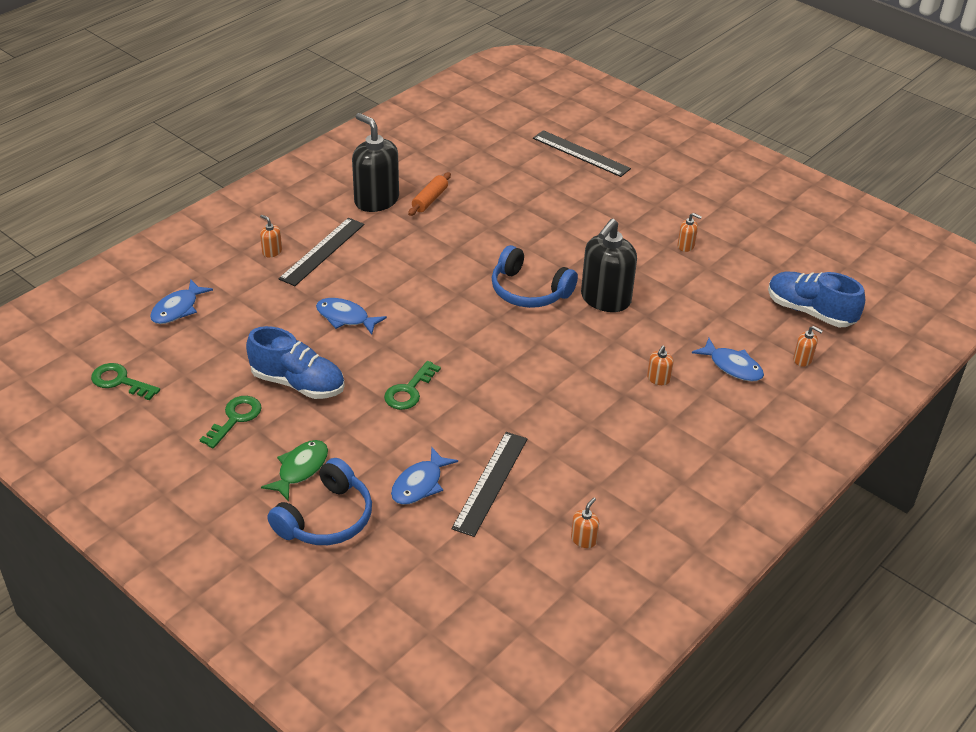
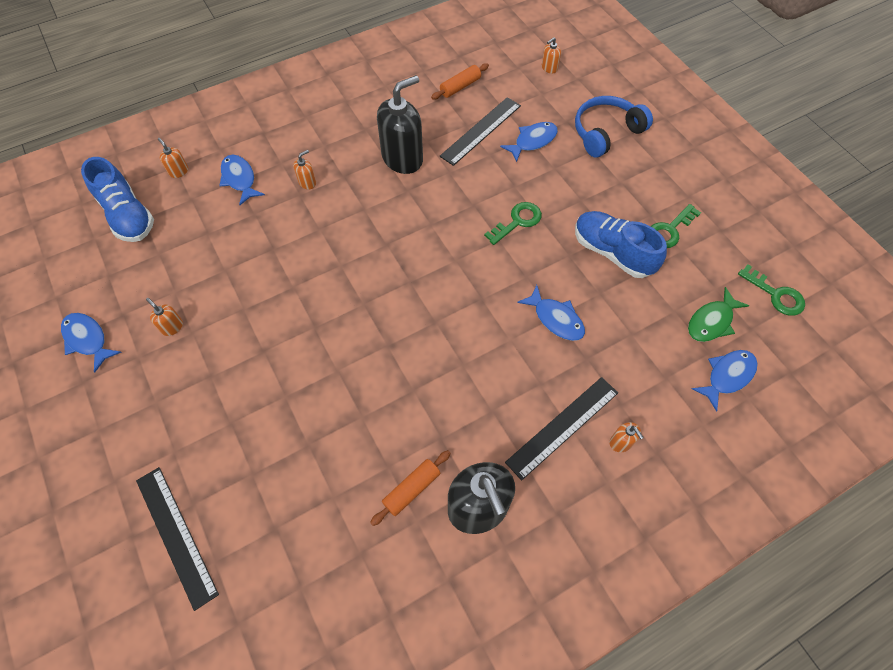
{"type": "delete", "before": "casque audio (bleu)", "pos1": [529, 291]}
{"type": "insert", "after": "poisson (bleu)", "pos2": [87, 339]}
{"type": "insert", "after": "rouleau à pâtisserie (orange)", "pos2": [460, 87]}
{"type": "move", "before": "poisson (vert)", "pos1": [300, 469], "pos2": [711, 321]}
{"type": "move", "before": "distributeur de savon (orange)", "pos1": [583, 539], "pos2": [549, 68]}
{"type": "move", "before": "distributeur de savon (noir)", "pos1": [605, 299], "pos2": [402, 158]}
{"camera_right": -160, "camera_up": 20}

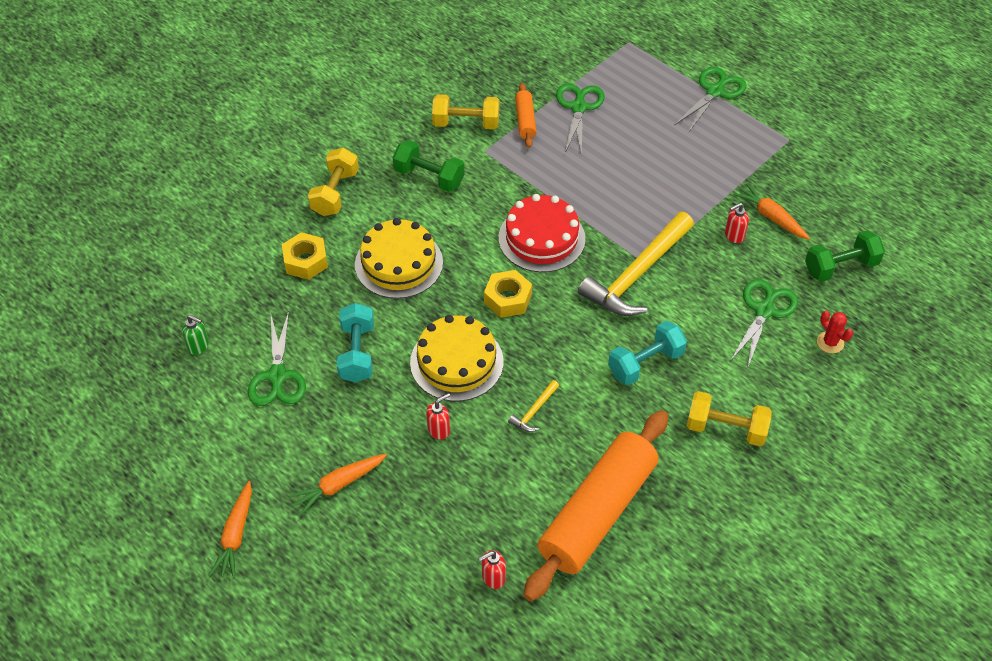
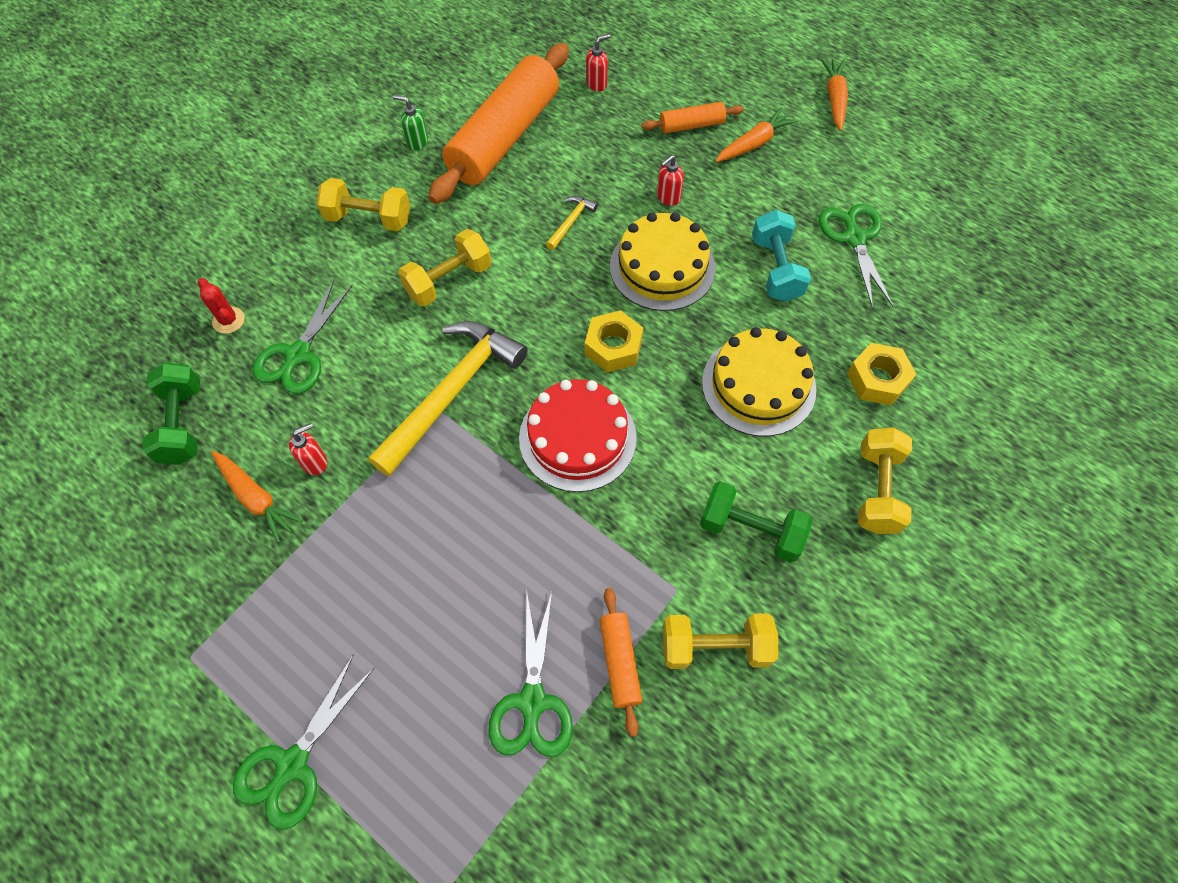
{"type": "insert", "after": "rouleau à pâtisserie (orange)", "pos2": [691, 125]}
{"type": "move", "before": "distributeur de savon (vert)", "pos1": [199, 346], "pos2": [417, 142]}
{"type": "recolor", "before": "haltère (turquoise)", "after": "haltère (jaune)", "pos1": [645, 363], "pos2": [449, 280]}
{"type": "rotate", "before": "haltère (vert)", "pos1": [840, 267], "pos2": [183, 424], "turn": -75}
{"camera_right": 175, "camera_up": 10}

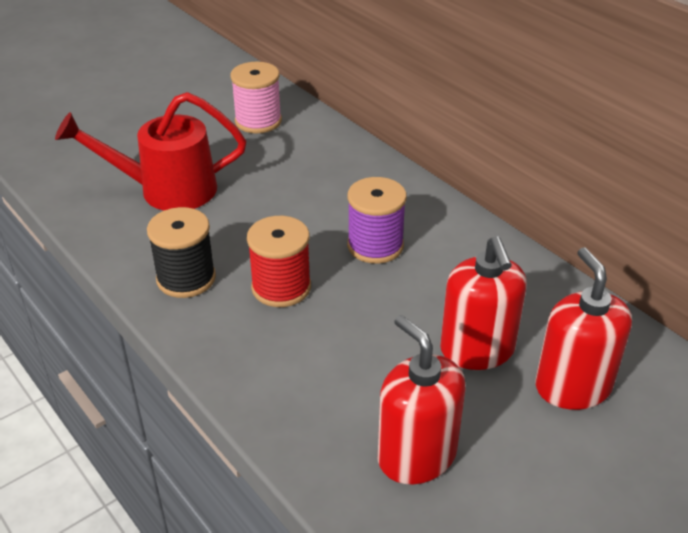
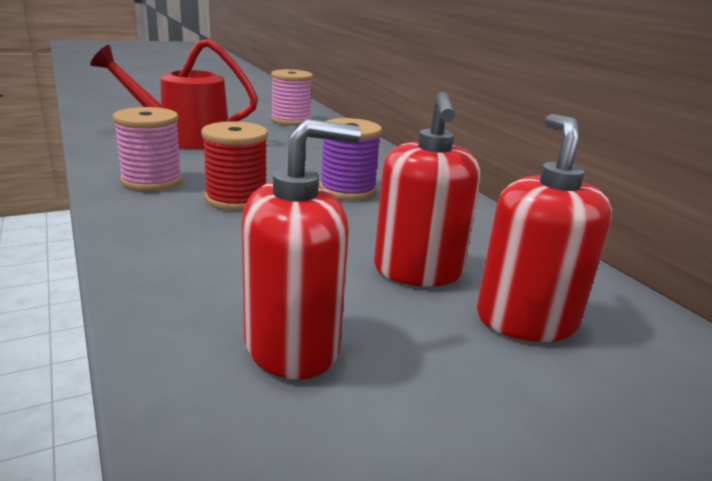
{"type": "recolor", "before": "bobine (noir)", "after": "bobine (rose)", "pos1": [186, 278], "pos2": [152, 181]}
{"type": "rotate", "before": "distributeur de savon (rouge)", "pos1": [416, 455], "pos2": [292, 346], "turn": 90}
{"camera_right": 10, "camera_up": -15}

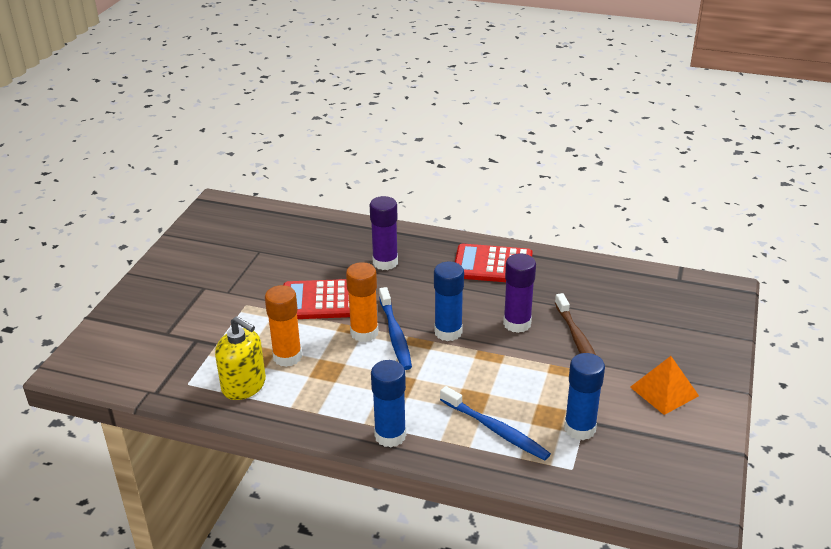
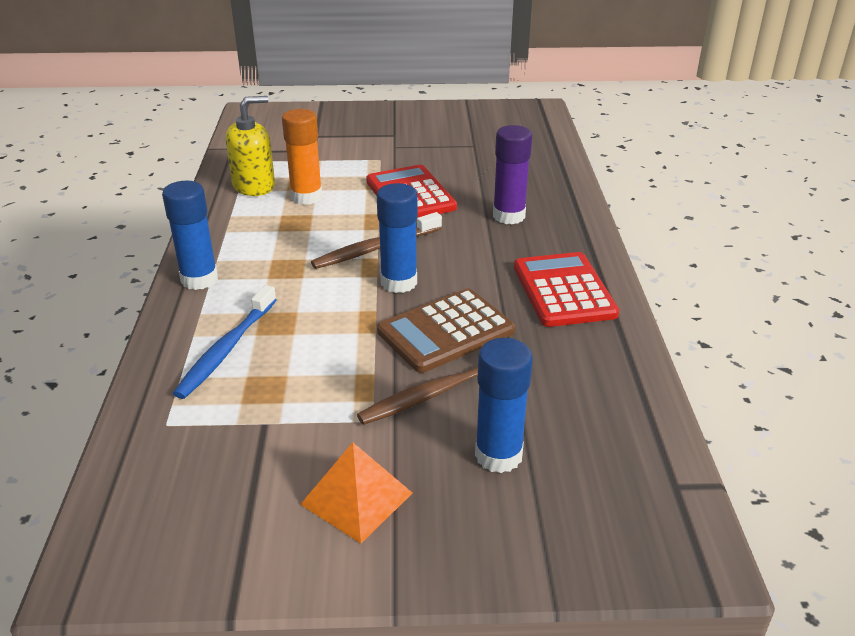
{"type": "delete", "before": "bâton de colle (orange)", "pos1": [364, 333]}
{"type": "move", "before": "bâton de colle (bleu)", "pos1": [579, 429], "pos2": [498, 455]}
{"type": "replace", "before": "bâton de colle (violet)", "after": "calculatrice (marron)", "pos1": [517, 324], "pos2": [446, 331]}
{"type": "recolor", "before": "brosse à dents (bleu)", "after": "brosse à dents (marron)", "pos1": [395, 334], "pos2": [376, 248]}
{"type": "rotate", "before": "distributeur de savon (jaune)", "pos1": [244, 385], "pos2": [254, 186], "turn": -135}
{"camera_right": 70, "camera_up": 0}

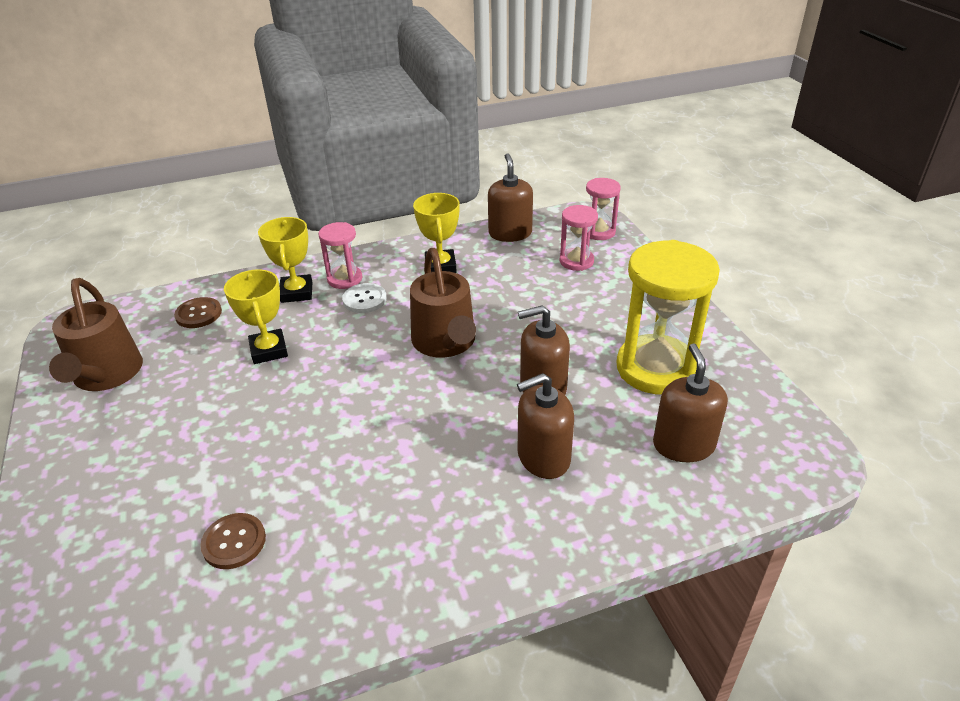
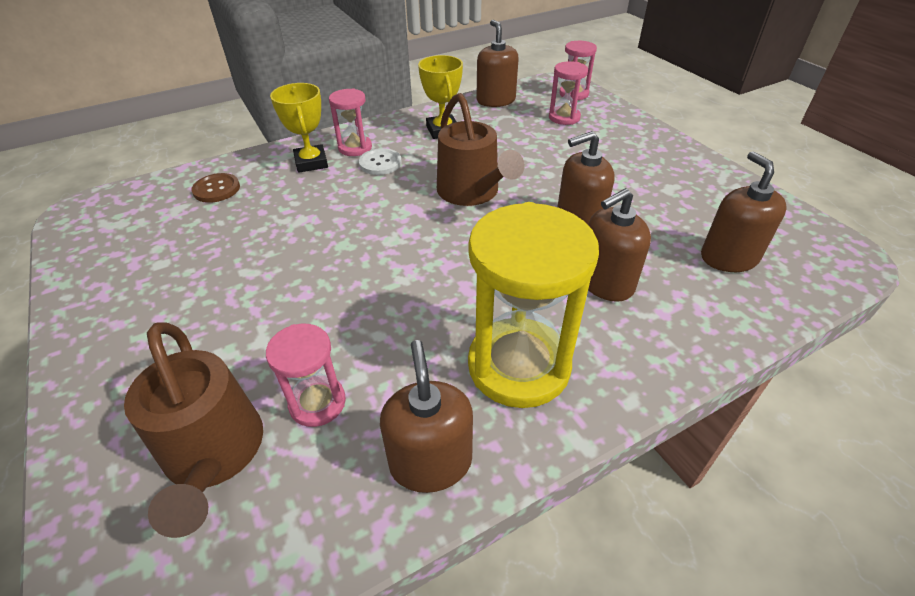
{"type": "delete", "before": "trophée (jaune)", "pos1": [269, 350]}
{"type": "insert", "after": "distributeur de savon (marron)", "pos2": [430, 462]}
{"type": "move", "before": "arrosoir (marron)", "pos1": [106, 376], "pos2": [214, 456]}
{"type": "move", "before": "sablier (jaune)", "pos1": [656, 368], "pos2": [518, 366]}
{"type": "replace", "before": "bouton (marron)", "after": "sablier (rose)", "pos1": [234, 542], "pos2": [317, 403]}
{"camera_right": -10, "camera_up": 5}

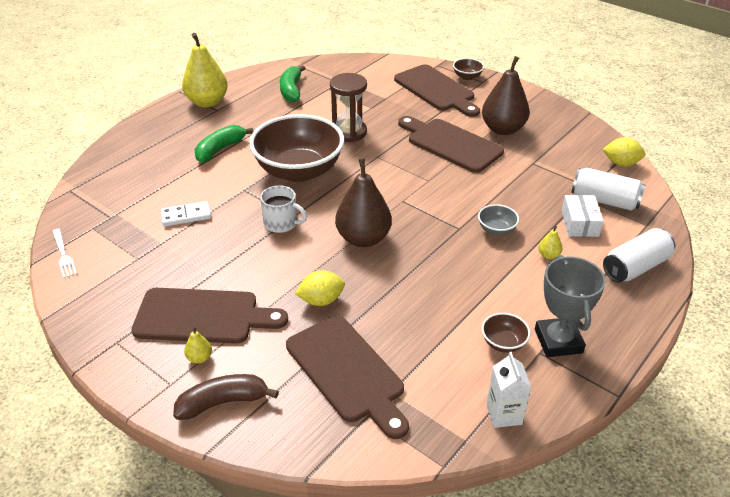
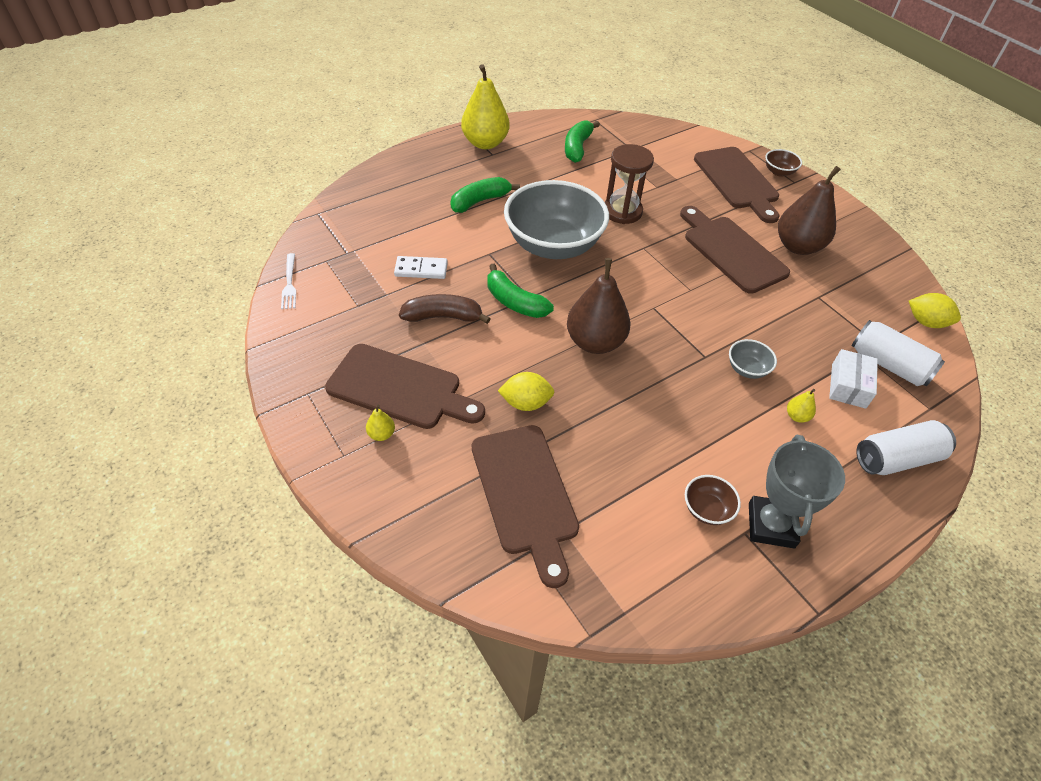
{"type": "delete", "before": "brique de lait (blanc)", "pos1": [504, 414]}
{"type": "move", "before": "banane (marron)", "pos1": [223, 402], "pos2": [443, 317]}
{"type": "replace", "before": "tasse (blanc)", "after": "banane (vert)", "pos1": [281, 223], "pos2": [514, 302]}
{"type": "recolor", "before": "bol (marron)", "after": "bol (gris)", "pos1": [299, 171], "pos2": [553, 245]}
{"camera_right": 15, "camera_up": 10}

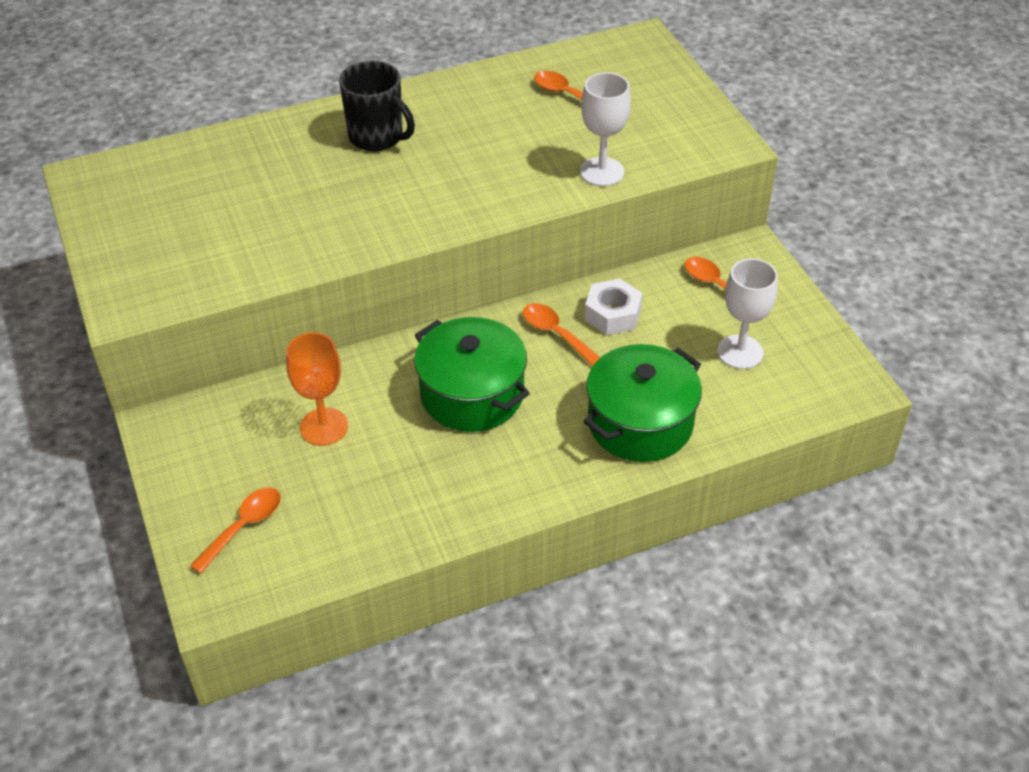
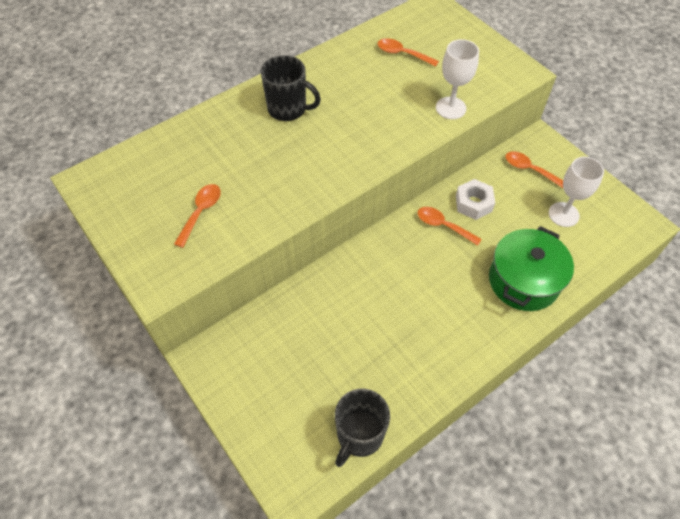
{"type": "delete", "before": "verre à pied (orange)", "pos1": [324, 427]}
{"type": "delete", "before": "marmite (vert)", "pos1": [472, 394]}
{"type": "insert", "after": "tasse (noir)", "pos2": [359, 435]}
{"type": "move", "before": "cuillère (orange)", "pos1": [244, 526], "pos2": [201, 212]}
{"camera_right": -15, "camera_up": 10}

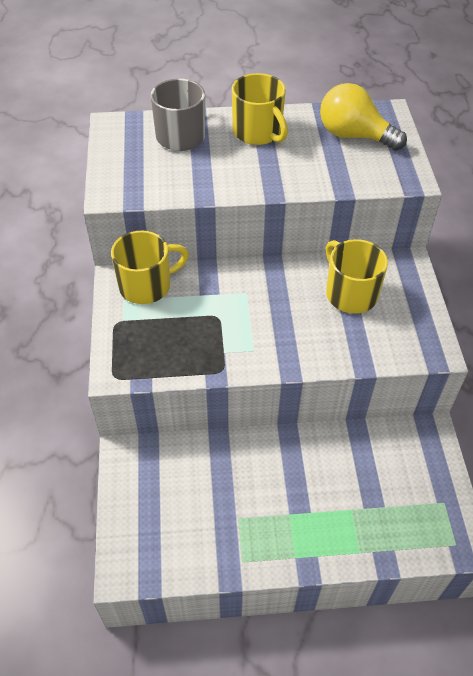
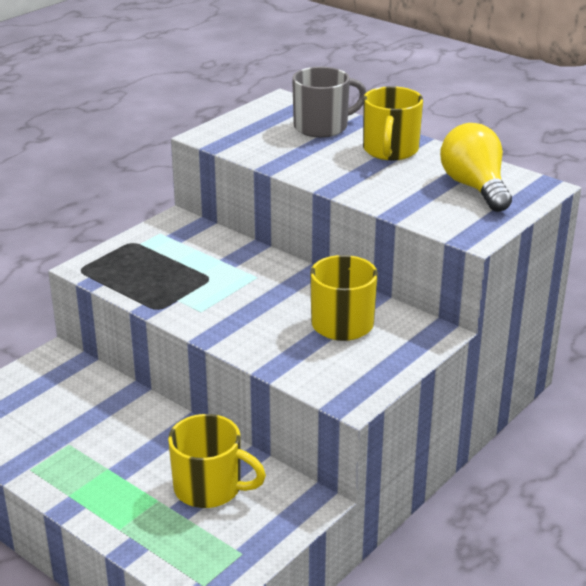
{"type": "move", "before": "tasse (jaune)", "pos1": [146, 285], "pos2": [209, 488]}
{"camera_right": 45, "camera_up": -20}

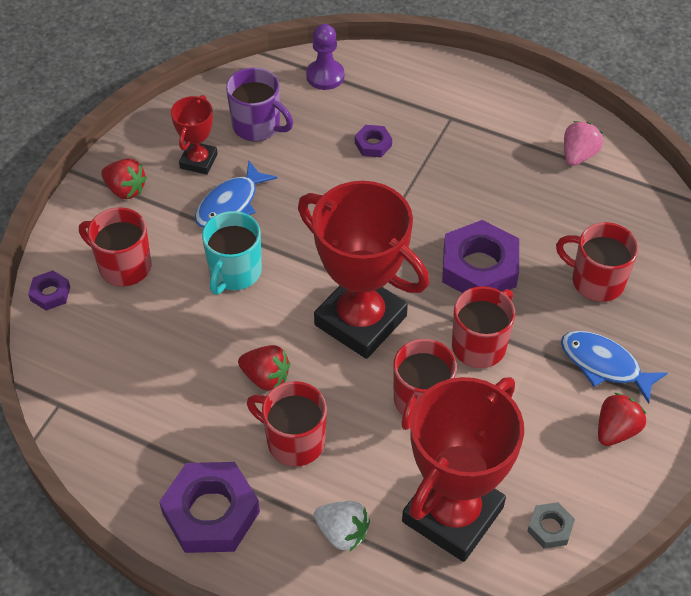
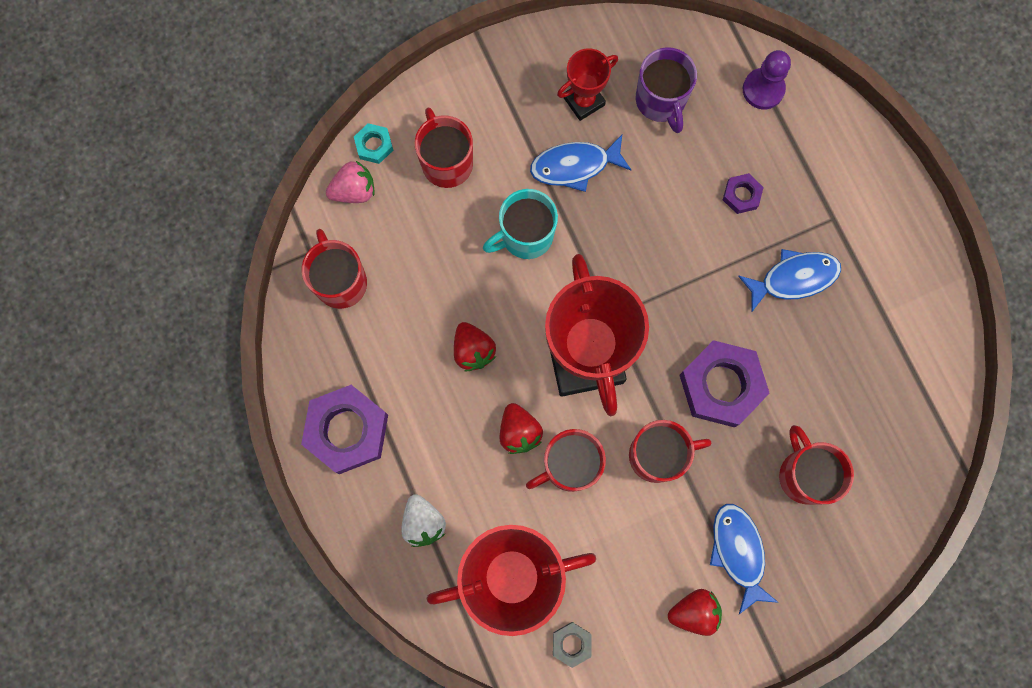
{"type": "insert", "after": "poisson (bleu)", "pos2": [793, 278]}
{"type": "move", "before": "fraise (rouge)", "pos1": [125, 190], "pos2": [519, 432]}
{"type": "move", "before": "tasse (rouge)", "pos1": [294, 441], "pos2": [340, 281]}
{"type": "move", "before": "fraise (rose)", "pos1": [578, 155], "pos2": [354, 191]}
{"type": "recolor", "before": "écrou (violet)", "after": "écrou (turquoise)", "pos1": [50, 293], "pos2": [374, 145]}
{"camera_right": 40, "camera_up": 25}

